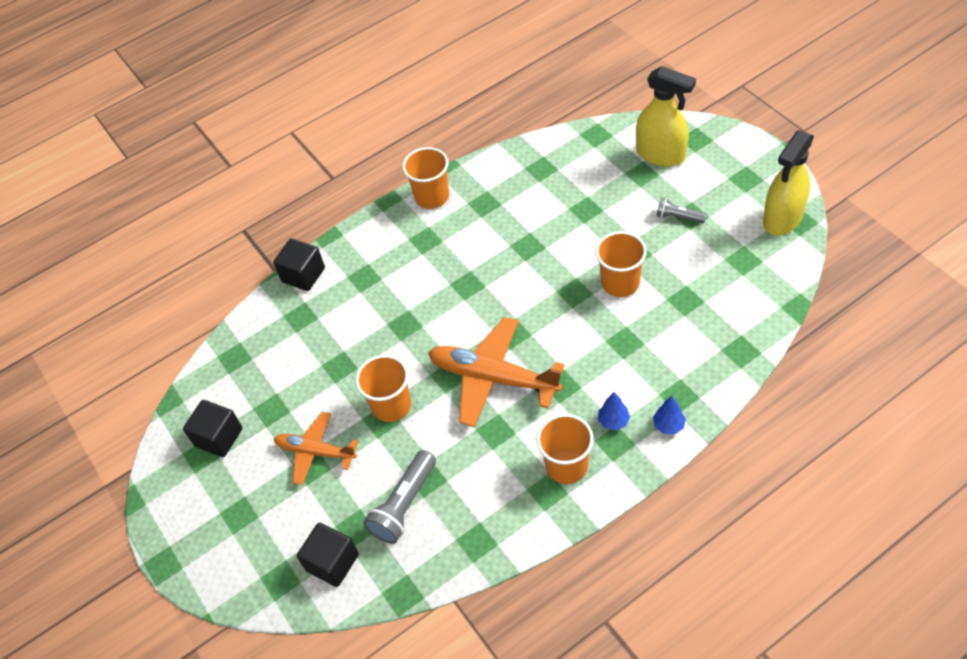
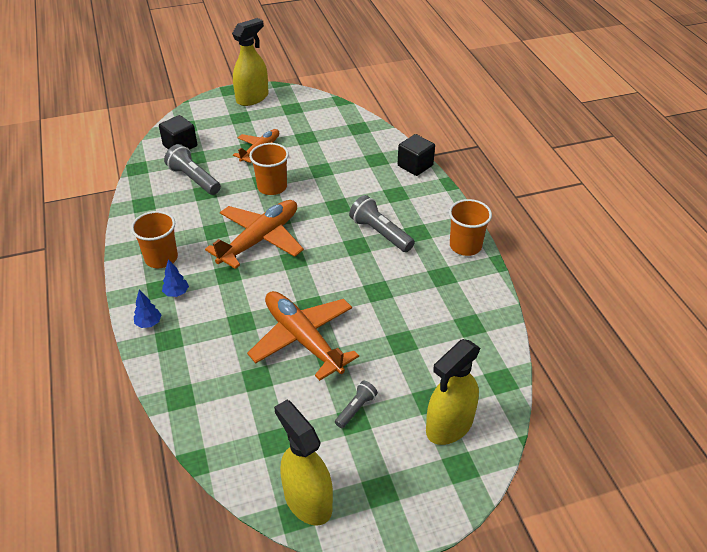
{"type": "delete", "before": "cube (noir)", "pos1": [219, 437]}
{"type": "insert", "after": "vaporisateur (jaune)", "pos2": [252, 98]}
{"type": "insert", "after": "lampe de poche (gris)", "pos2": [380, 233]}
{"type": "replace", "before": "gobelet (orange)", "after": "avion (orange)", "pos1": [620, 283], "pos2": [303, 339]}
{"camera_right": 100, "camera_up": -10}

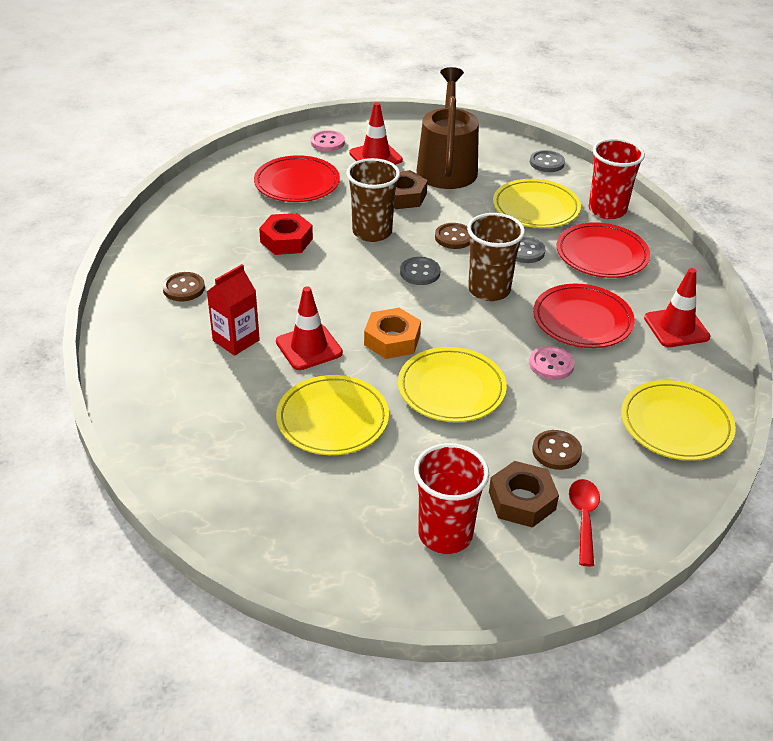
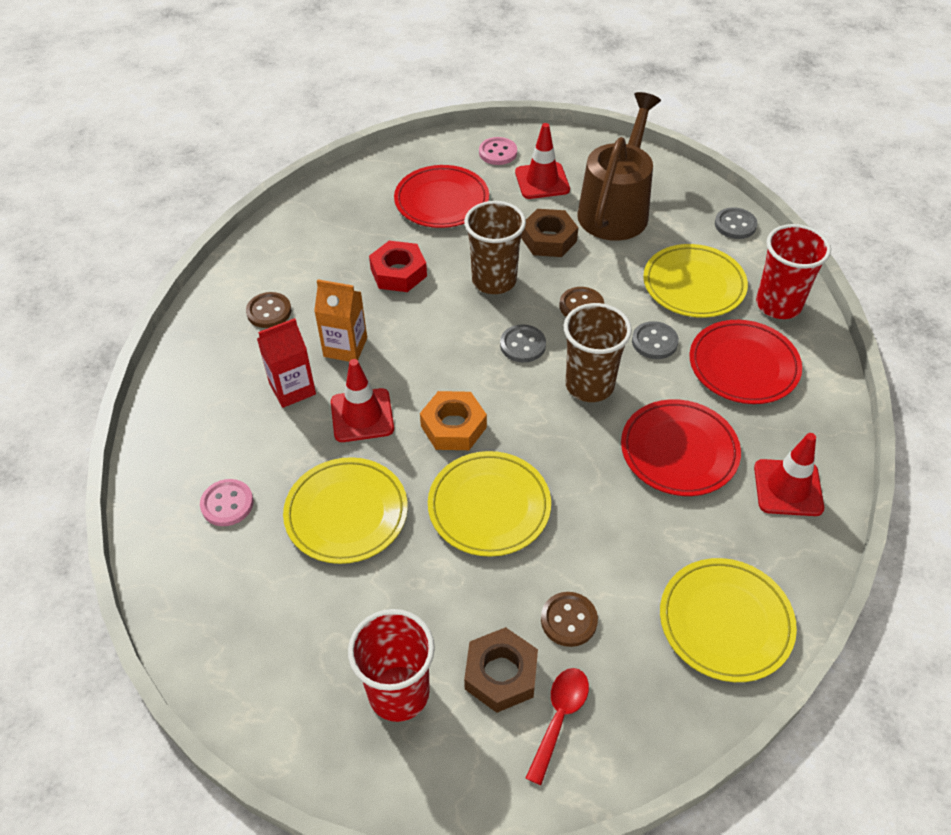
{"type": "insert", "after": "brique de lait (orange)", "pos2": [345, 347]}
{"type": "move", "before": "bouton (rose)", "pos1": [551, 364], "pos2": [227, 504]}
{"camera_right": 20, "camera_up": 10}

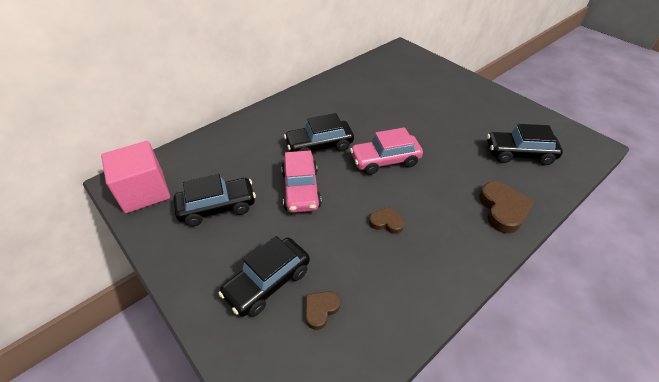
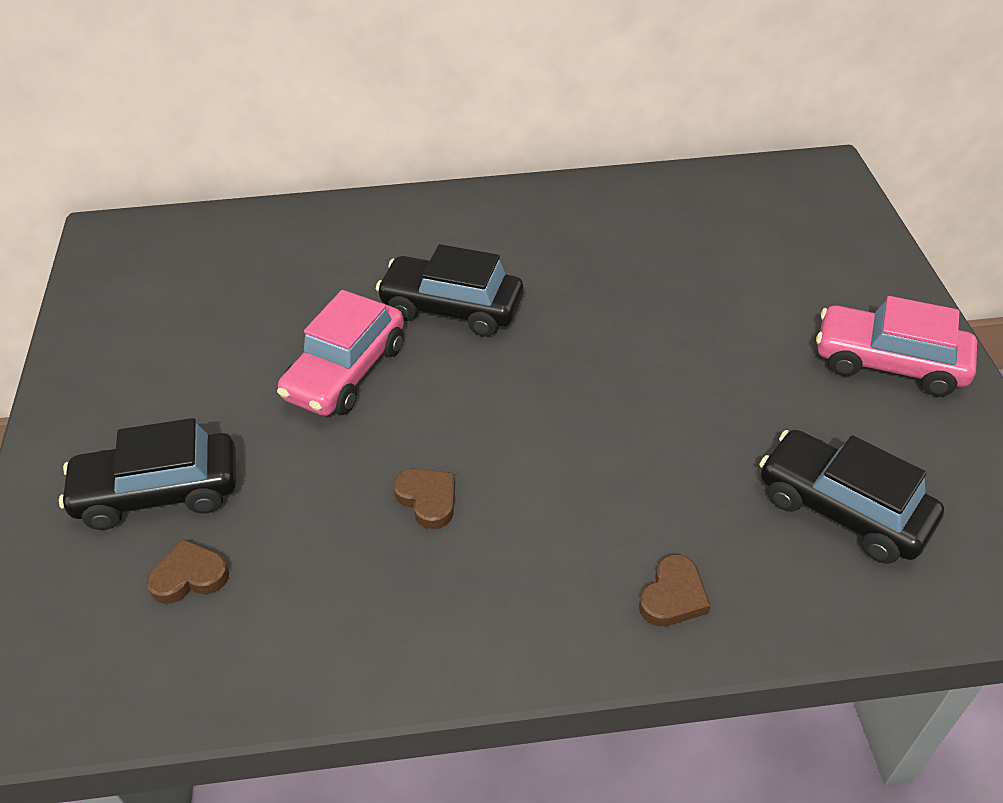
{"type": "delete", "before": "cube (rose)", "pos1": [144, 192]}
{"type": "delete", "before": "voiture (noir)", "pos1": [217, 207]}
{"type": "move", "before": "voiture (rose)", "pos1": [385, 160], "pos2": [888, 363]}
{"type": "resize", "before": "cœur (marron)", "pos1": [503, 209], "pos2": [673, 596], "scale": 0.58}
{"camera_right": 35, "camera_up": 0}

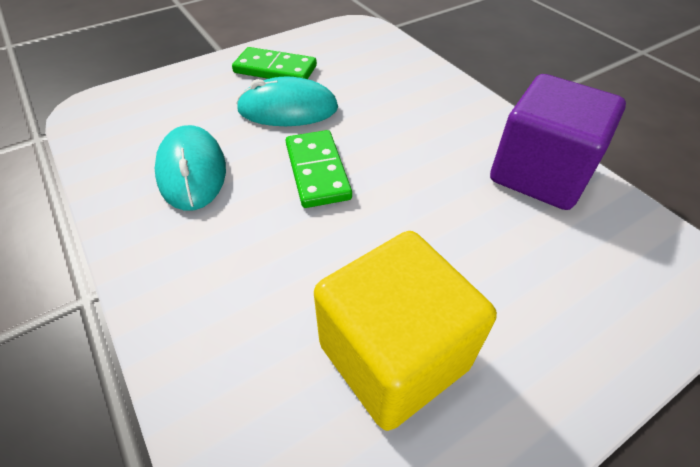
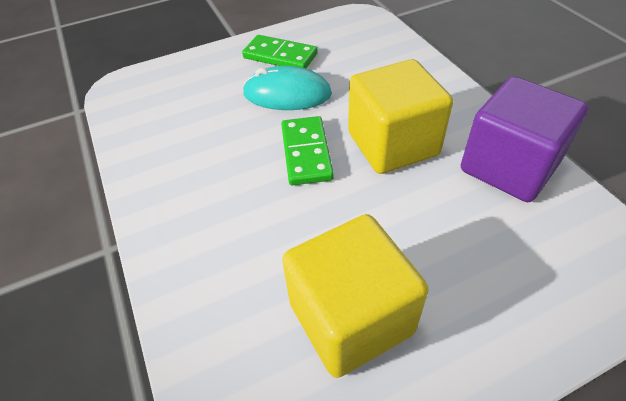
{"type": "delete", "before": "souris (turquoise)", "pos1": [192, 171]}
{"type": "insert", "after": "cube (jaune)", "pos2": [392, 144]}
{"camera_right": 10, "camera_up": 0}

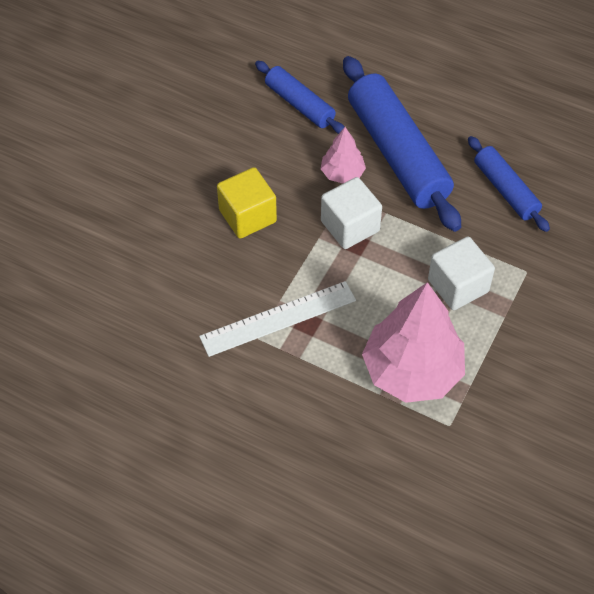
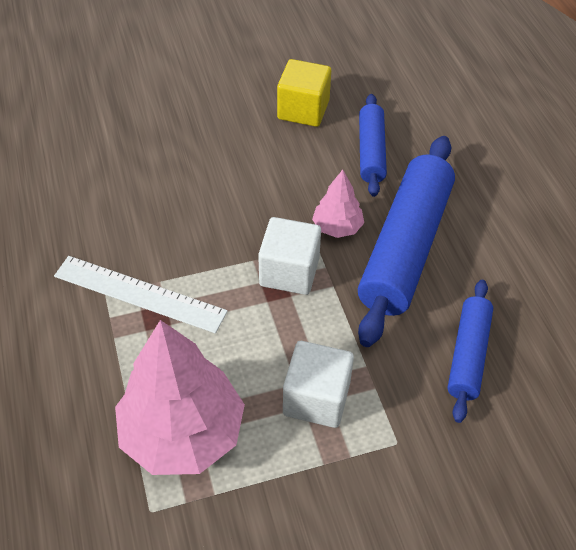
{"type": "move", "before": "cube (jaune)", "pos1": [247, 216], "pos2": [303, 110]}
{"camera_right": 45, "camera_up": -5}

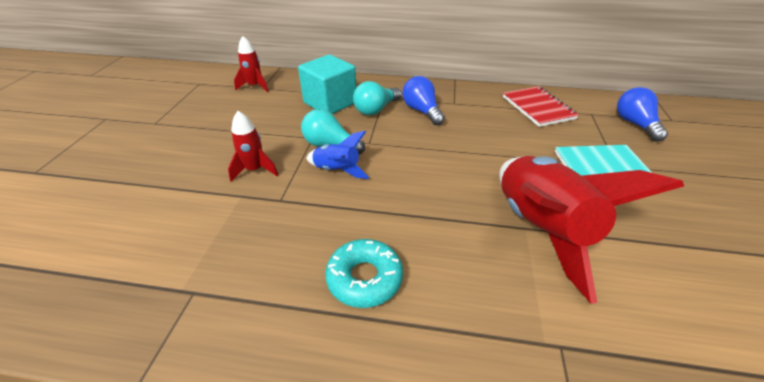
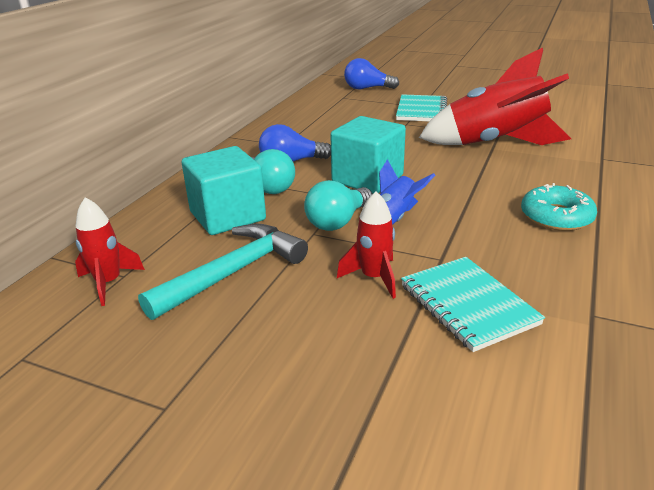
{"type": "delete", "before": "carnet (rouge)", "pos1": [538, 108]}
{"type": "insert", "after": "marteau (turquoise)", "pos2": [233, 272]}
{"type": "insert", "after": "cube (turquoise)", "pos2": [367, 179]}
{"type": "insert", "after": "carnet (turquoise)", "pos2": [467, 304]}
{"camera_right": -75, "camera_up": -10}

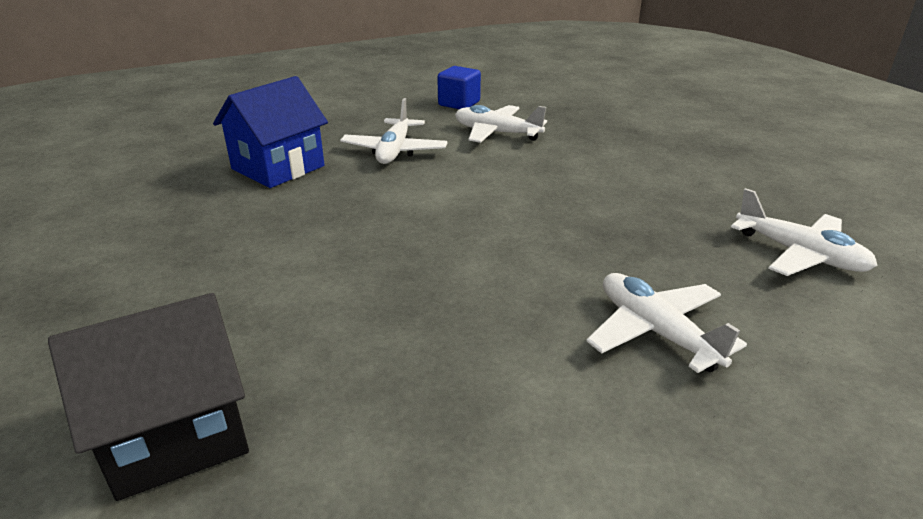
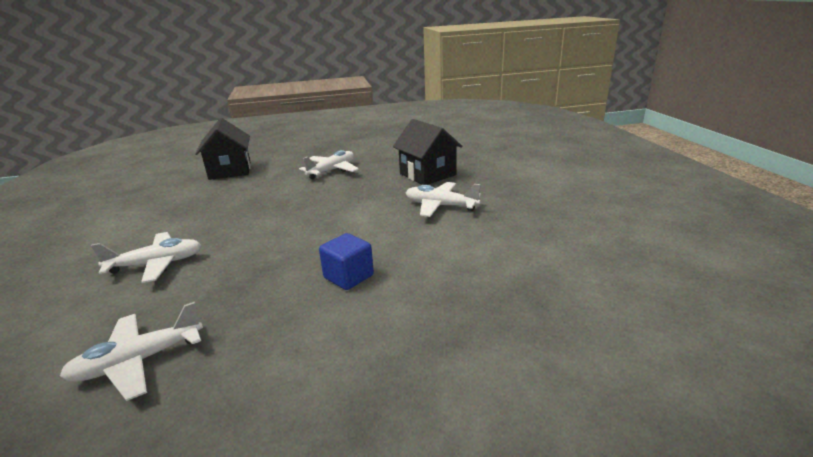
{"type": "move", "before": "cube (bleu)", "pos1": [459, 104], "pos2": [348, 277]}
{"type": "move", "before": "avion (blanc)", "pos1": [496, 133], "pos2": [332, 170]}
{"type": "recolor", "before": "maison (bleu)", "after": "maison (noir)", "pos1": [278, 167], "pos2": [427, 174]}
{"camera_right": 105, "camera_up": -5}

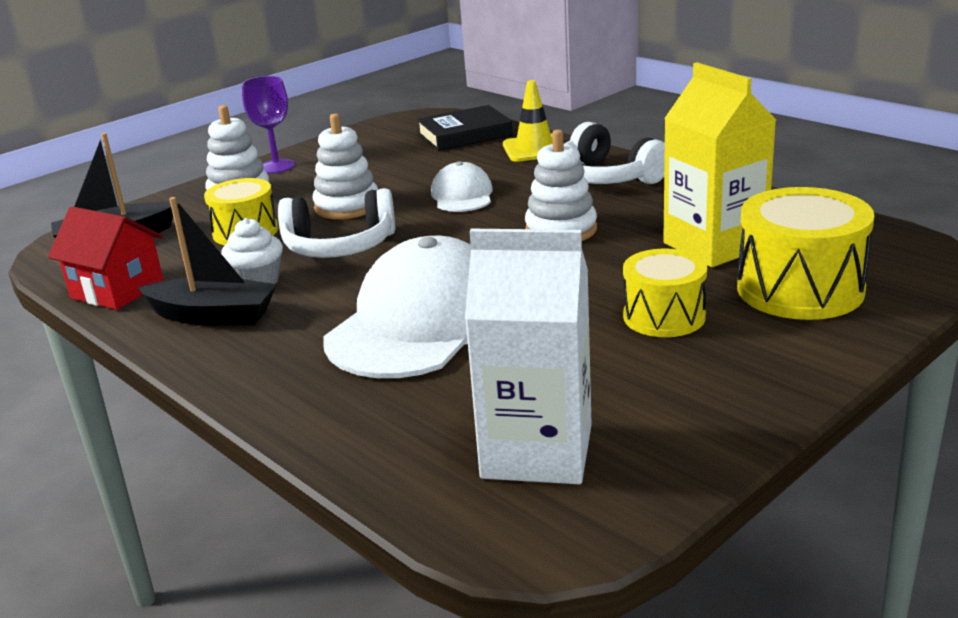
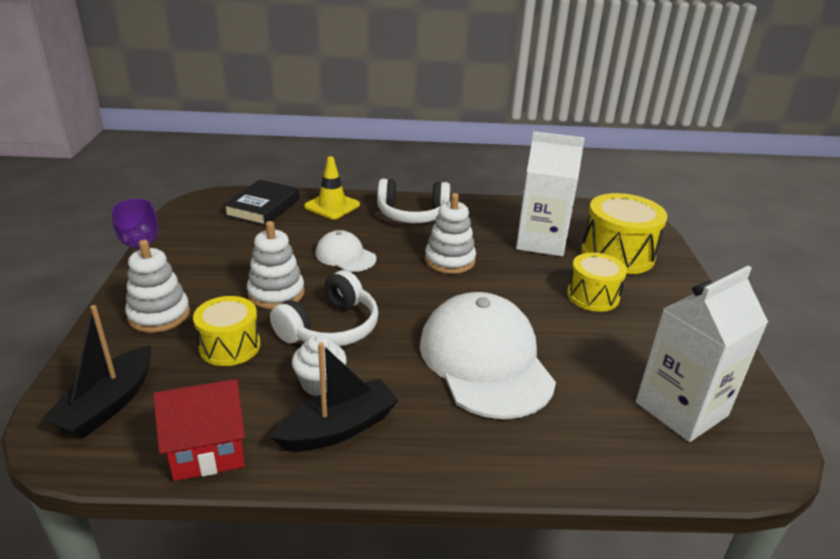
{"type": "recolor", "before": "brique de lait (jaune)", "after": "brique de lait (blanc)", "pos1": [714, 245], "pos2": [541, 242]}
{"camera_right": -50, "camera_up": 5}

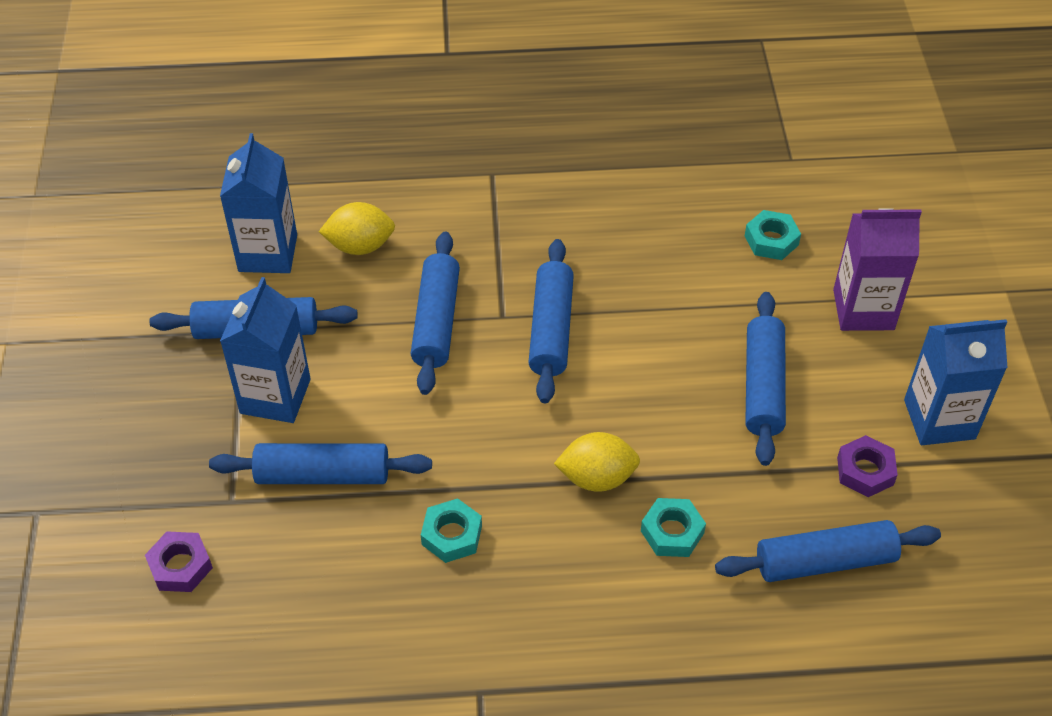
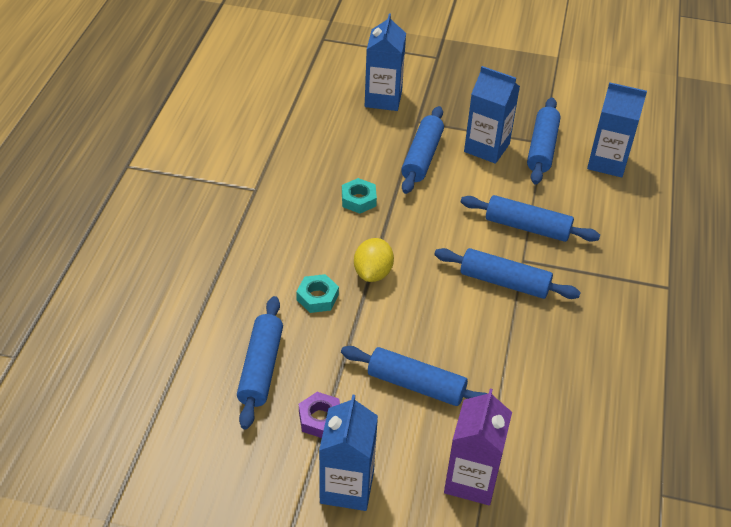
{"type": "delete", "before": "citron (jaune)", "pos1": [360, 246]}
{"type": "delete", "before": "écrou (turquoise)", "pos1": [771, 240]}
{"type": "replace", "before": "écrou (violet)", "after": "brique de lait (bleu)", "pos1": [180, 566], "pos2": [383, 99]}
{"camera_right": 105, "camera_up": -5}

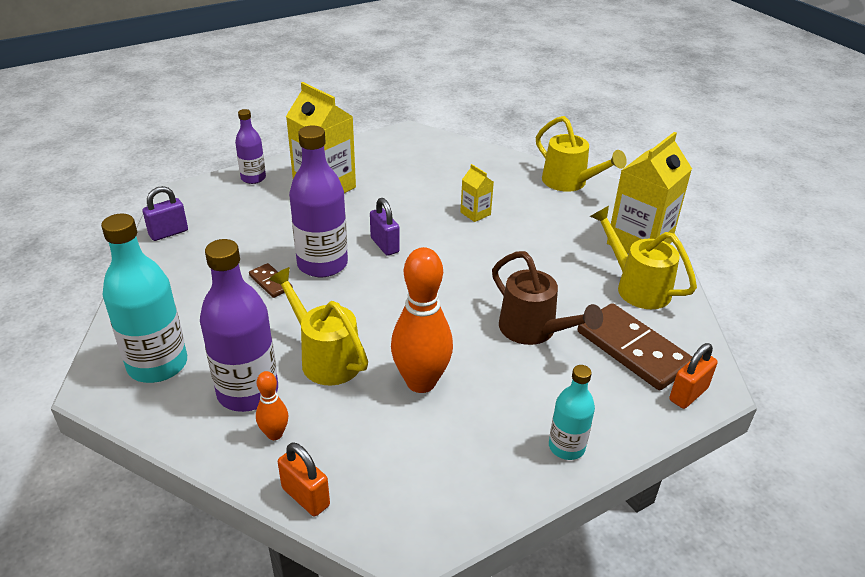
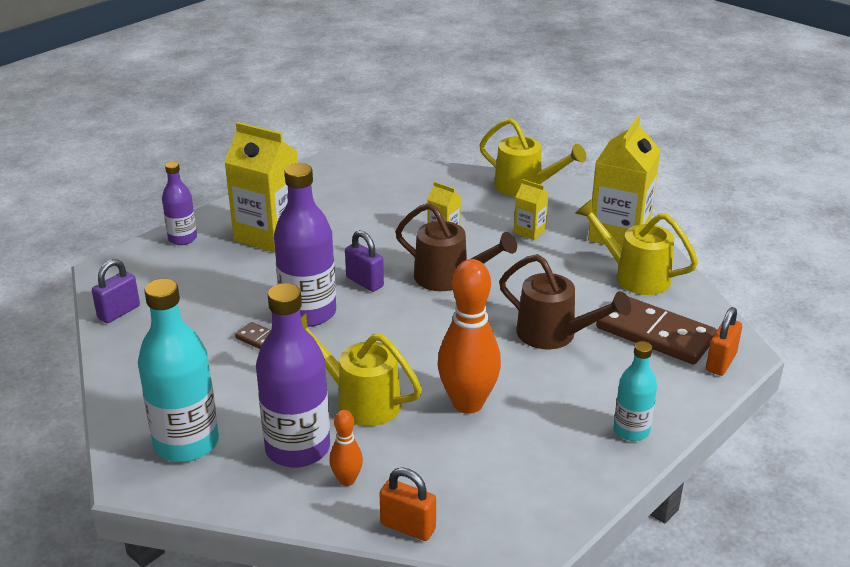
{"type": "insert", "after": "arrosoir (marron)", "pos2": [449, 278]}
{"type": "insert", "after": "brique de lait (jaune)", "pos2": [529, 231]}
{"camera_right": -15, "camera_up": -5}

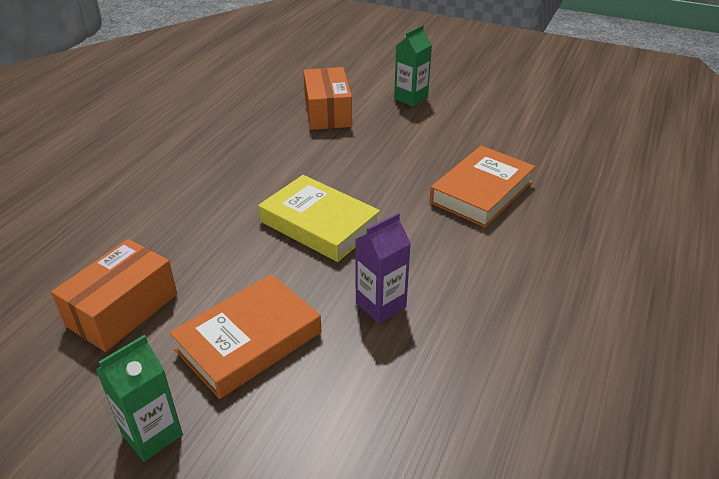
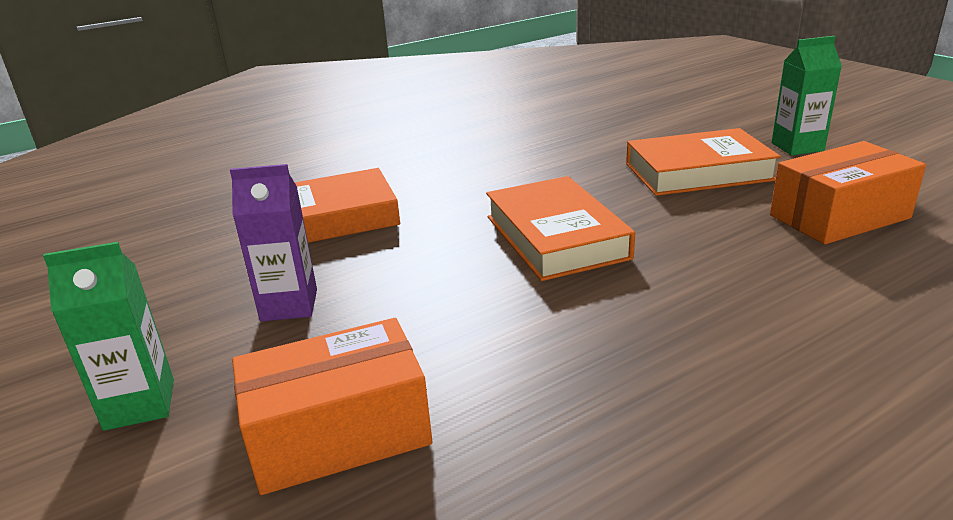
{"type": "move", "before": "brique de lait (violet)", "pos1": [380, 305], "pos2": [289, 305]}
{"type": "recolor", "before": "livre (jaune)", "after": "livre (orange)", "pos1": [319, 224], "pos2": [555, 237]}
{"type": "rotate", "before": "boîte (orange)", "pos1": [327, 112], "pos2": [339, 433], "turn": 45}
{"camera_right": -145, "camera_up": -10}

